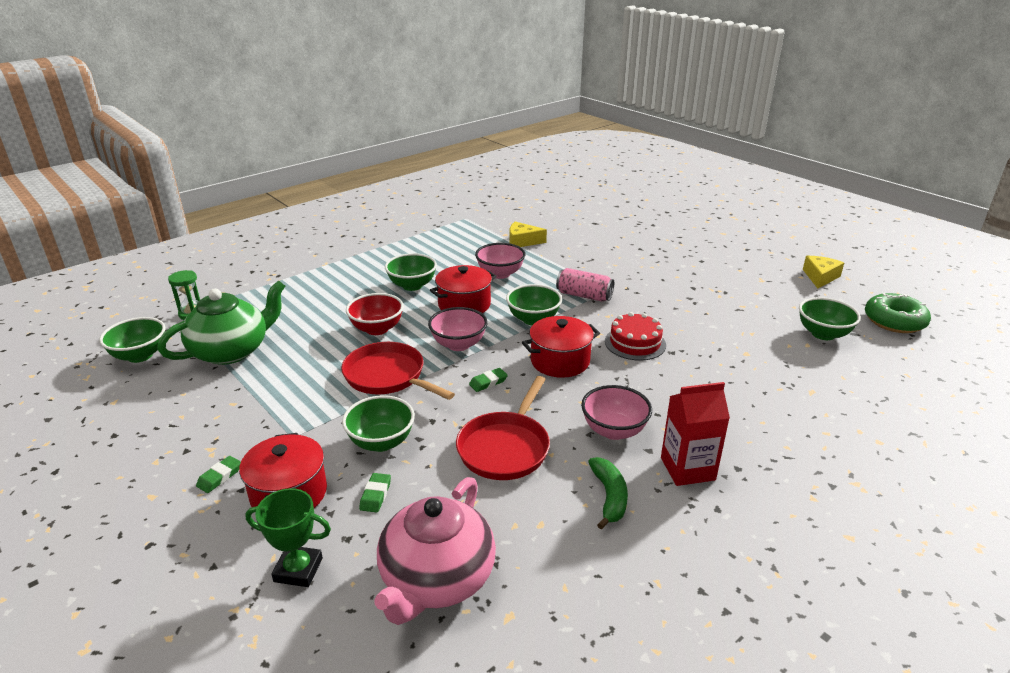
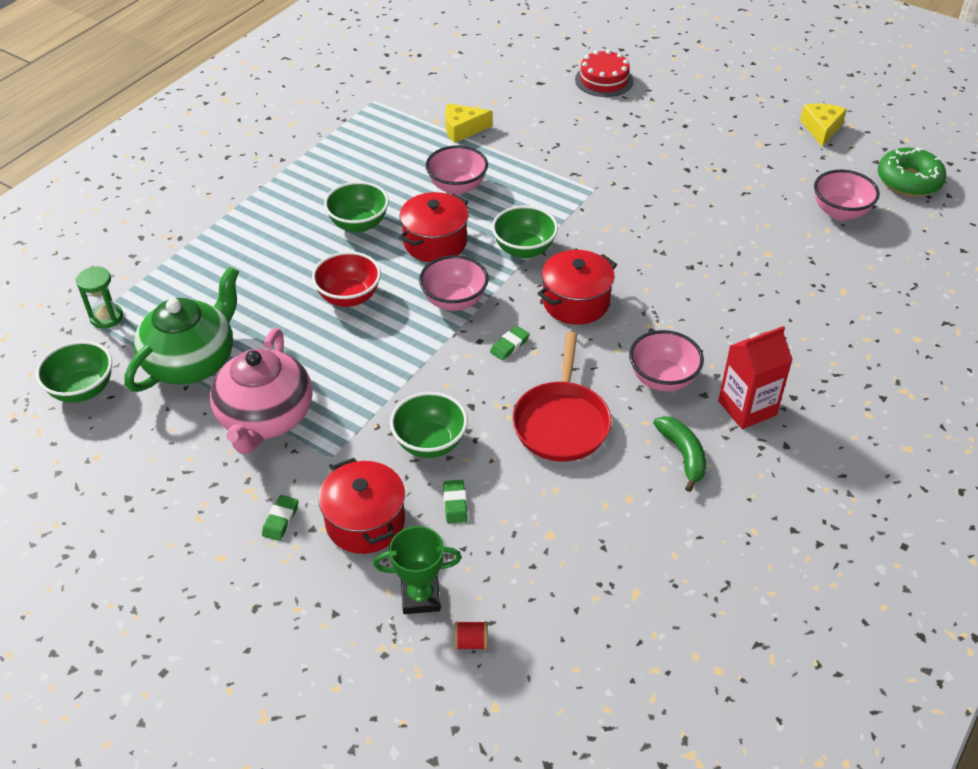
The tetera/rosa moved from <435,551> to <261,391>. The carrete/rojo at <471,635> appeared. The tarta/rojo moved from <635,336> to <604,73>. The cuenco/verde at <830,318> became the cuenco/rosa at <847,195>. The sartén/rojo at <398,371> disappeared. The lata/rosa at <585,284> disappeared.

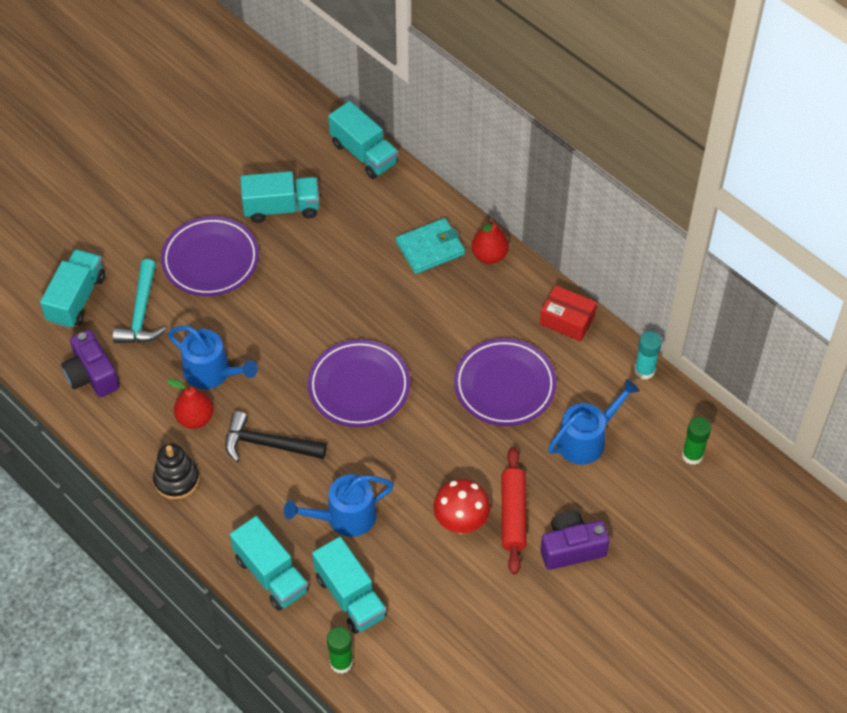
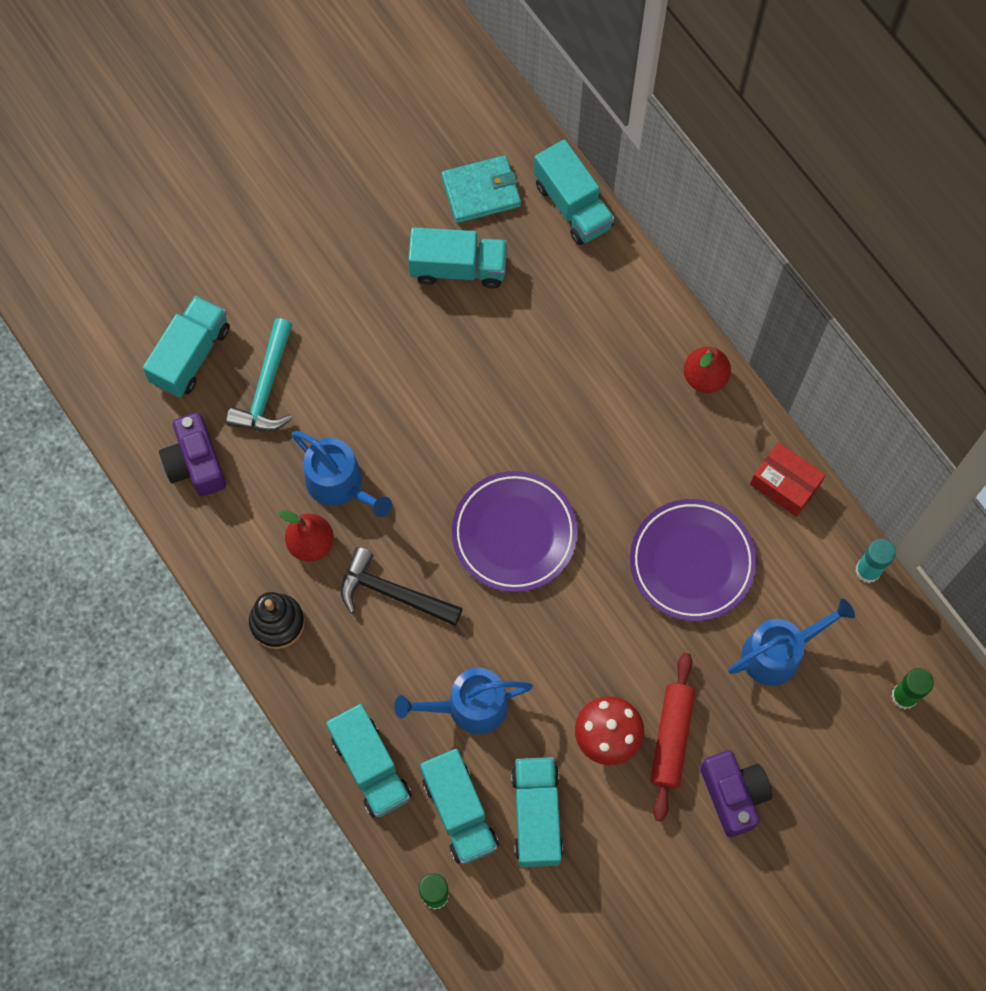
The cartera/turquesa moved from <430,246> to <481,189>. The camión/turquesa at <537,812> appeared. The cámara/morado at <575,540> turned 75 degrees clockwise. The plato/morado at <210,256> disappeared.

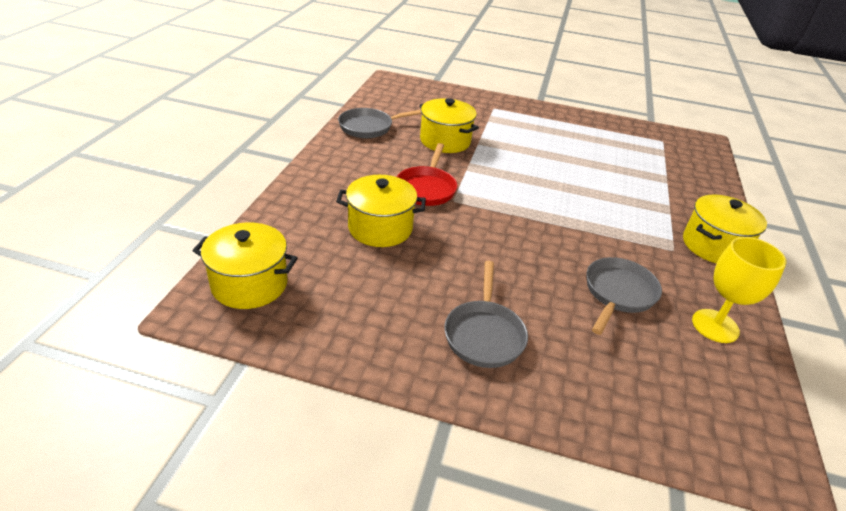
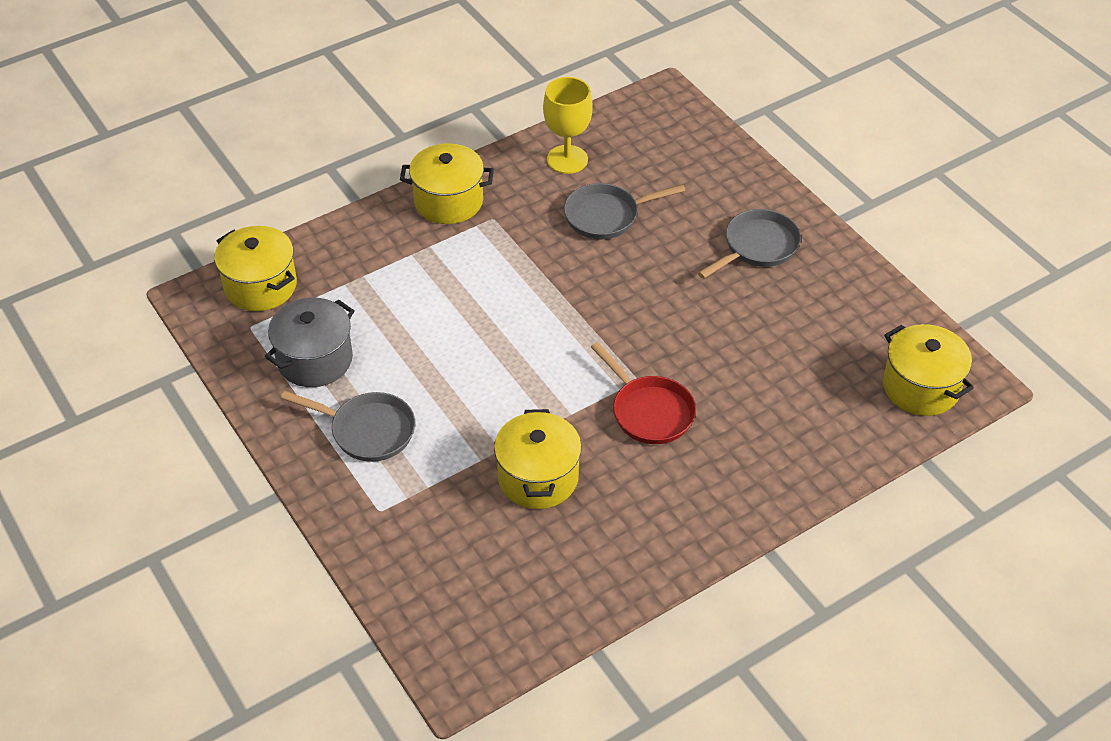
The olla/amarillo moved from <381,211> to <255,268>. The olla/gris at <310,342> appeared. The sartén/gris moved from <380,123> to <348,426>. The sartén/rojo at <427,174> turned 90 degrees clockwise.

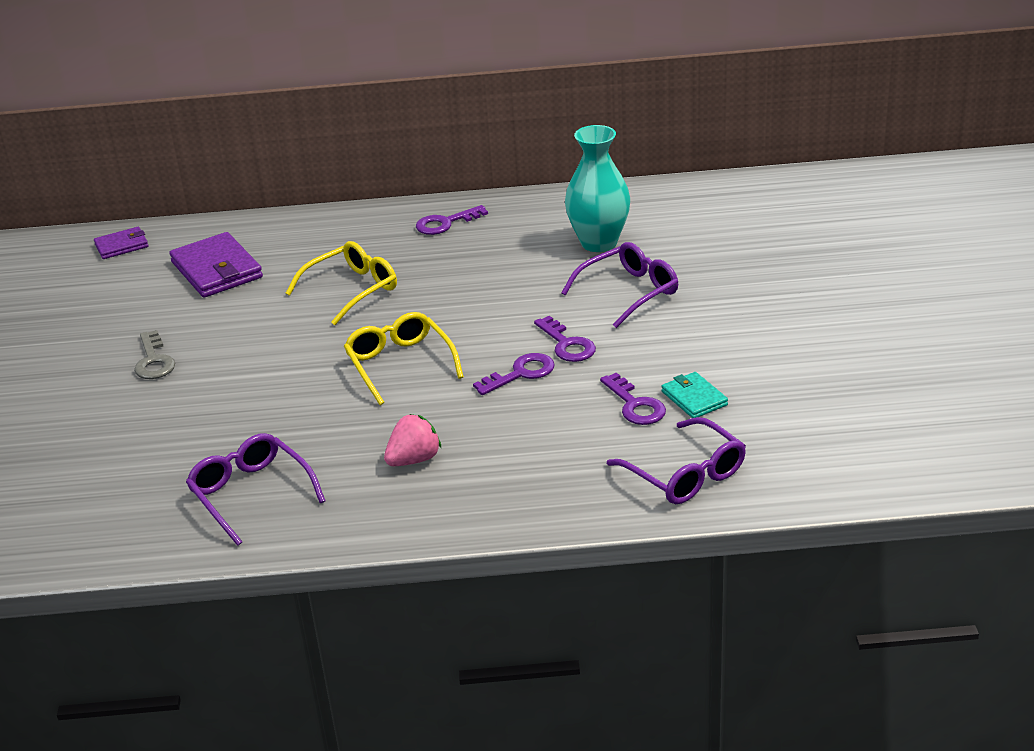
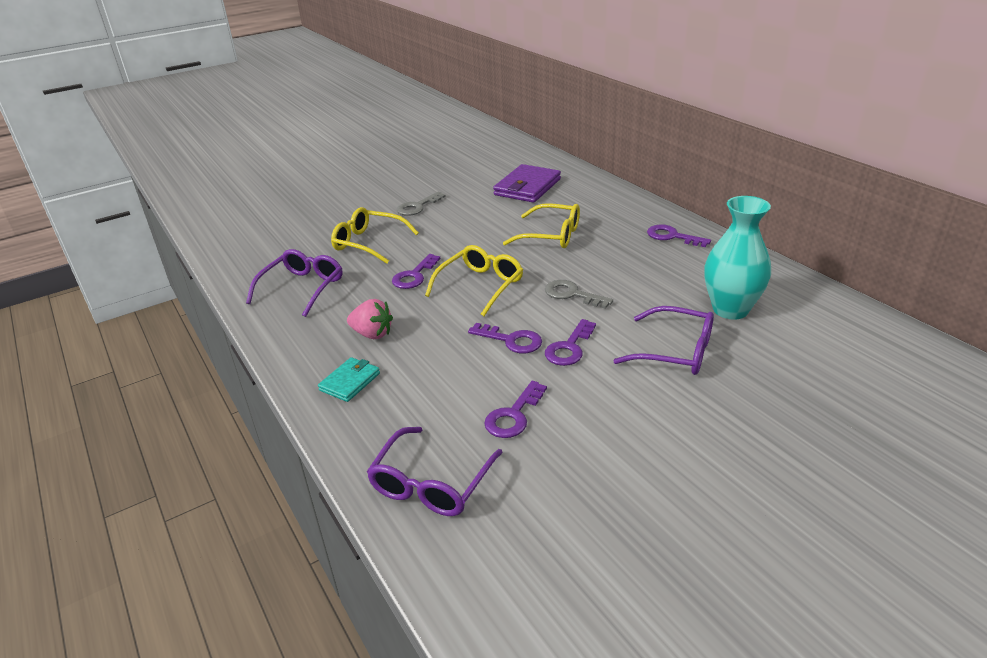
The cartera/turquesa moved from <695,395> to <349,379>. The gafas/amarillo at <375,235> appeared. The llave/morado at <416,271> appeared. The llave/gris at <579,294> appeared. The cartera/morado at <121,243> disappeared.

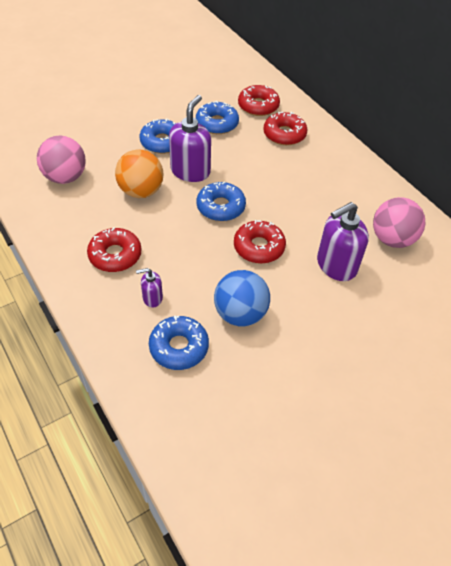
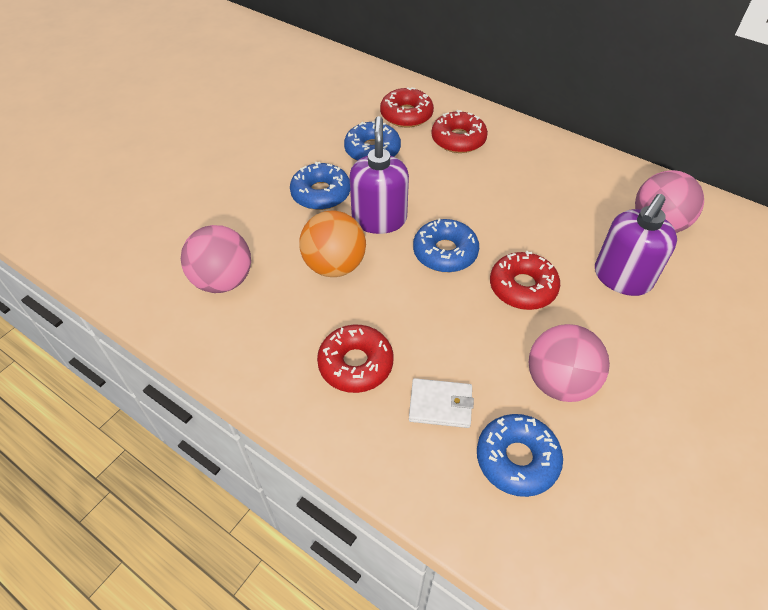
The dispensador de jabón/morado at <149,288> was replaced by the cartera/blanco at <441,403>. The pelota/azul at <242,298> became the pelota/rosa at <569,363>.

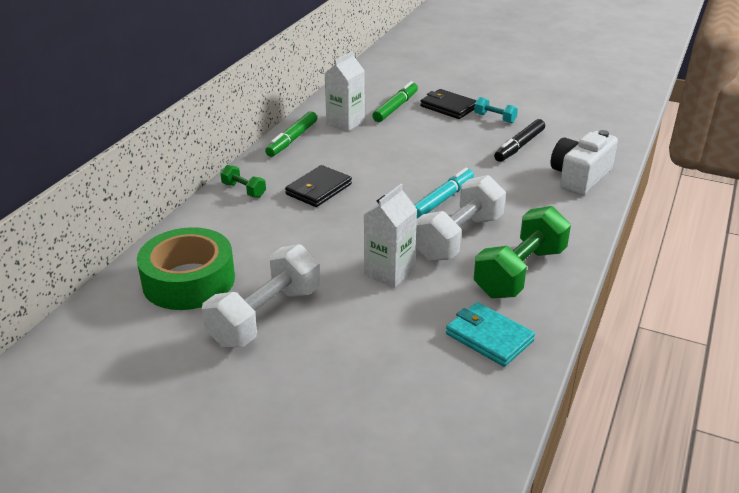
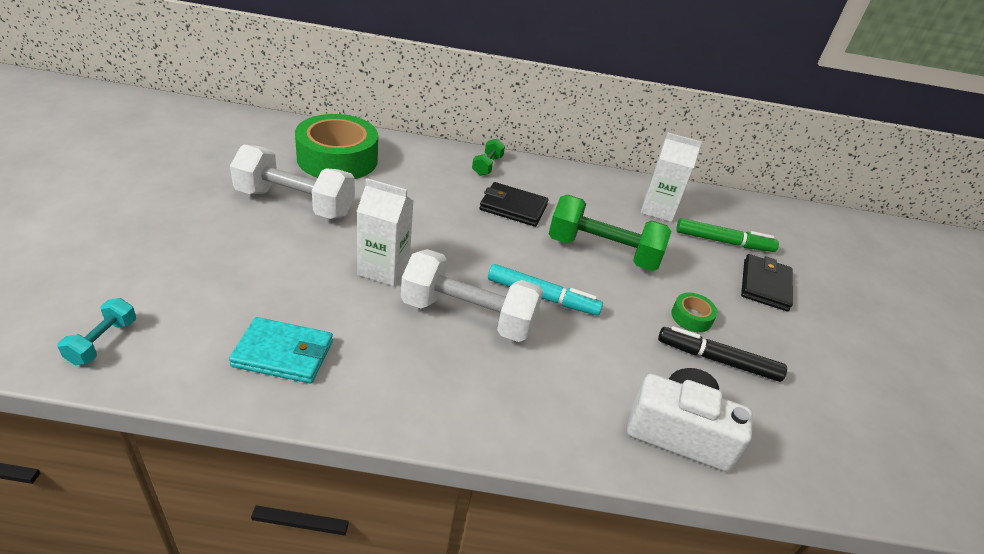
The mancuerna/turquesa moved from <496,110> to <97,331>. The cartera/turquesa at <490,334> turned 75 degrees clockwise. The mancuerna/verde moved from <522,252> to <610,233>. The cinta adhesiva/verde at <694,312> appeared. The rotulador/verde at <291,134> disappeared.

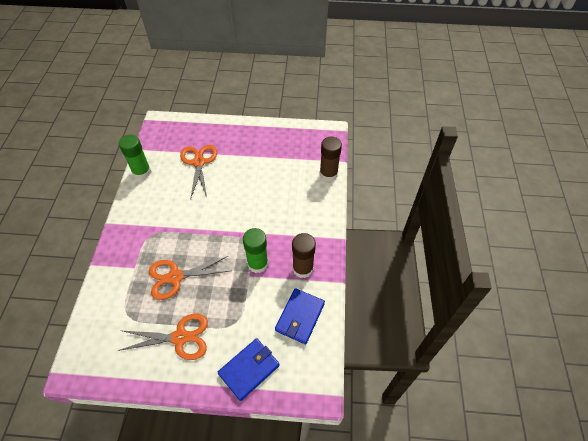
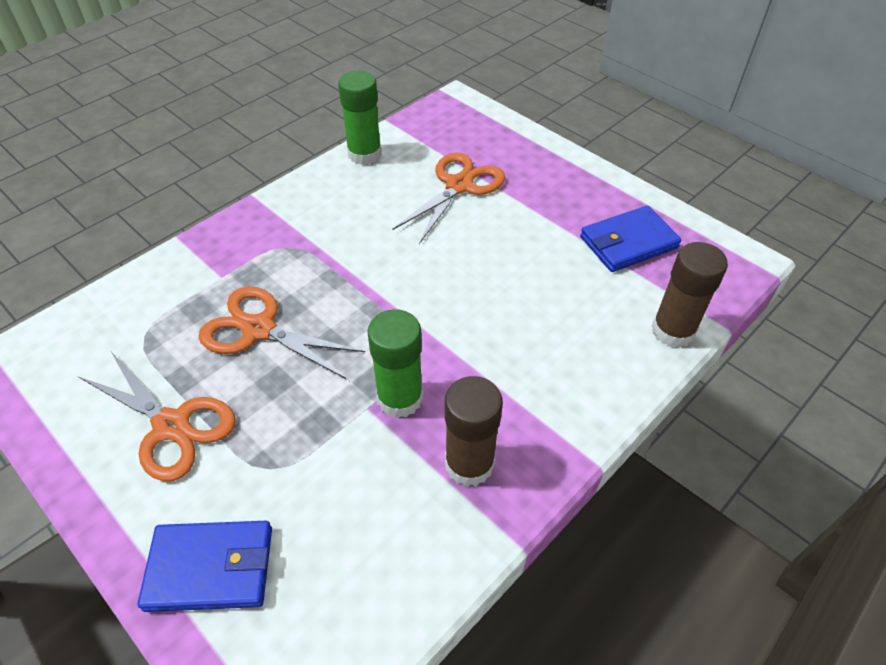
The cartera/azul moved from <300,316> to <630,239>.

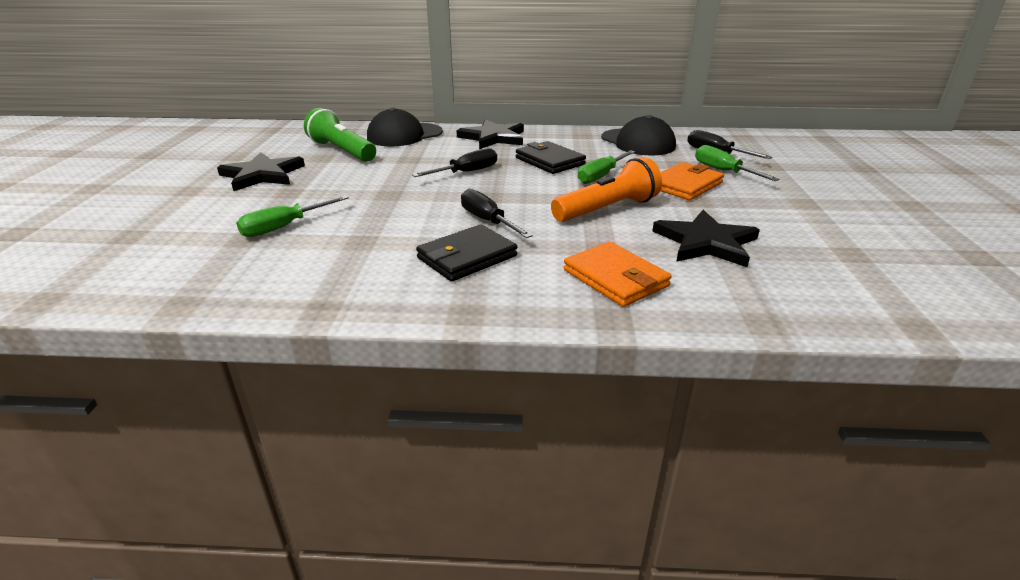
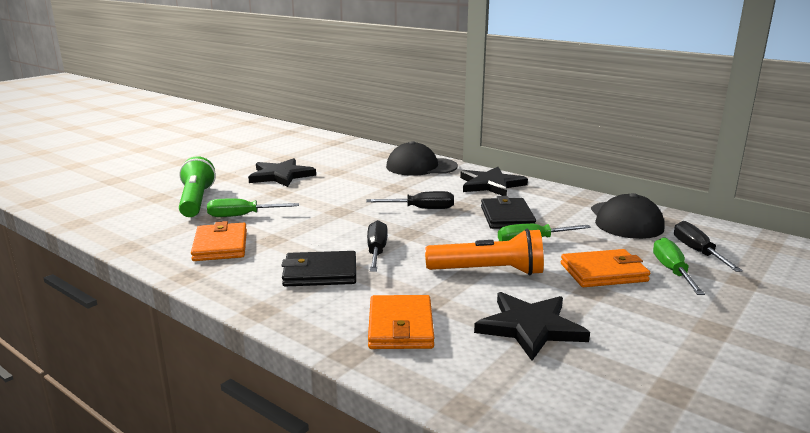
The lámpara de mano/verde moved from <340,135> to <197,186>. The cartera/naranja at <219,241> appeared.

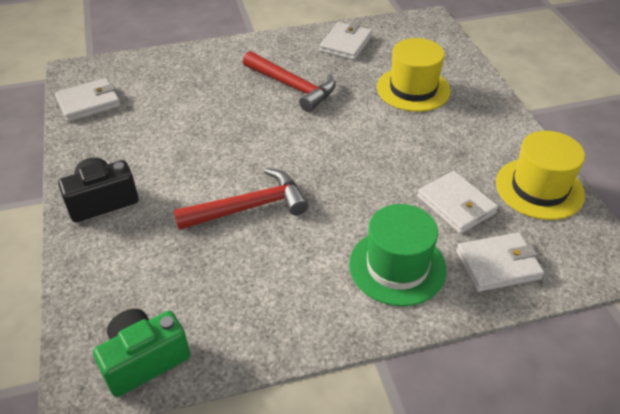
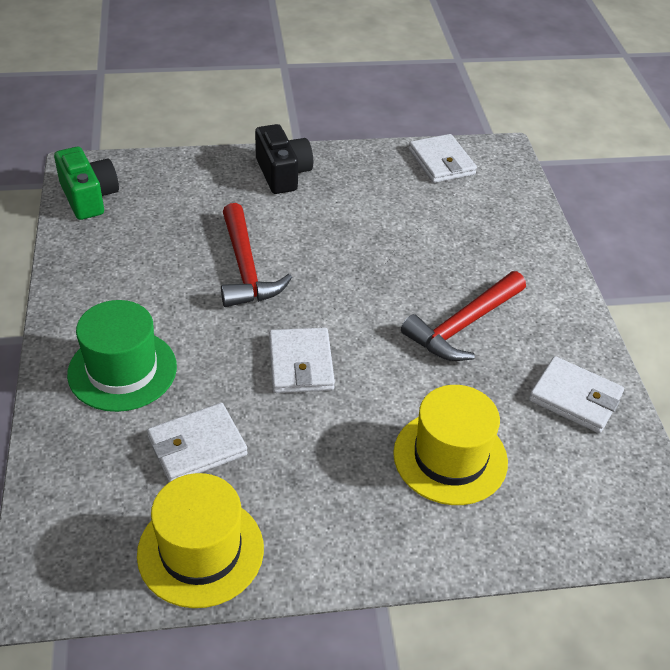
The cartera/blanco moved from <500,262> to <302,360>.

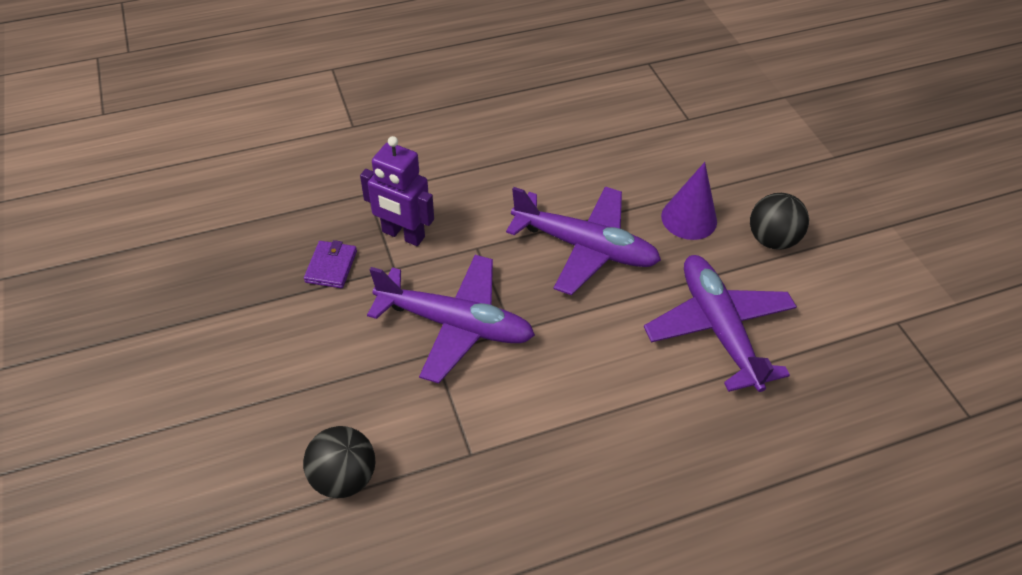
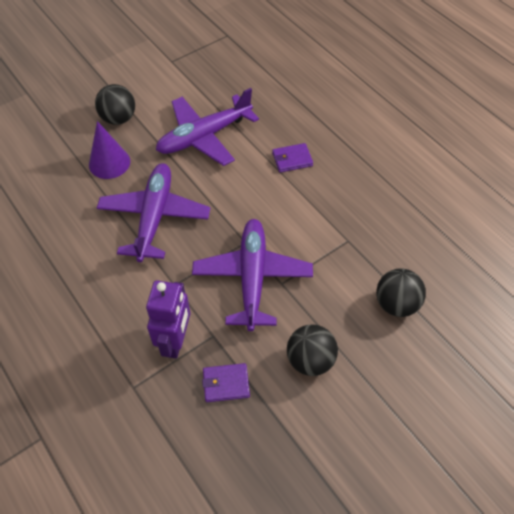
The cartera/morado at <292,158> appeared. The pelota/negro at <312,350> appeared.

